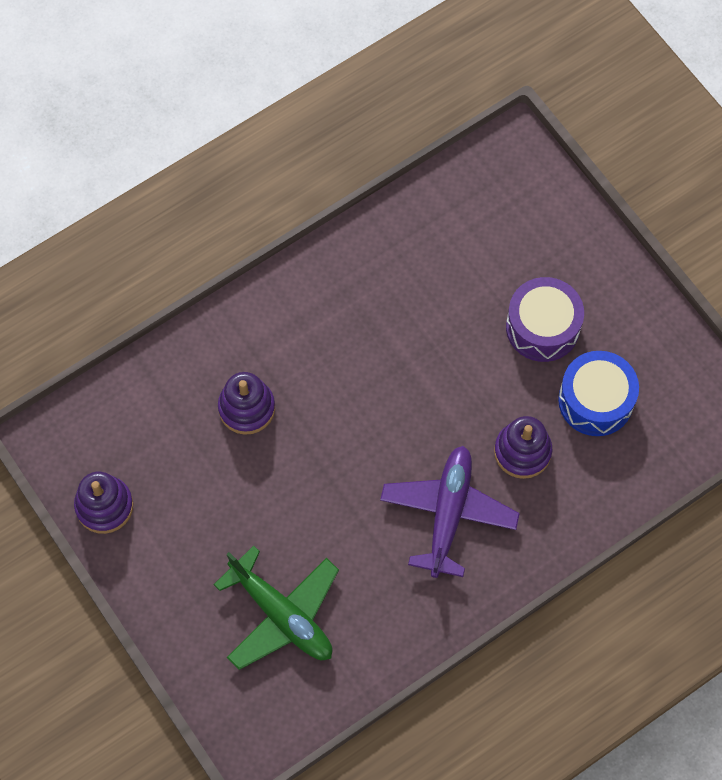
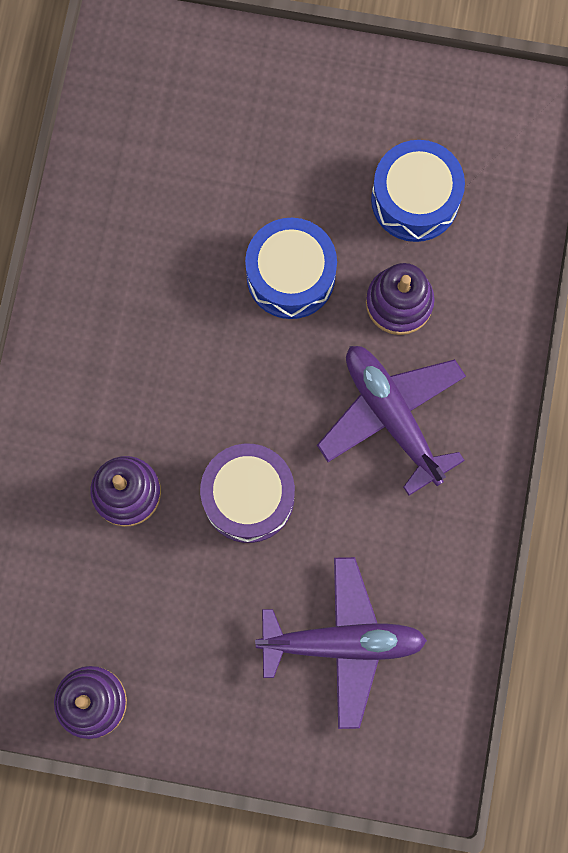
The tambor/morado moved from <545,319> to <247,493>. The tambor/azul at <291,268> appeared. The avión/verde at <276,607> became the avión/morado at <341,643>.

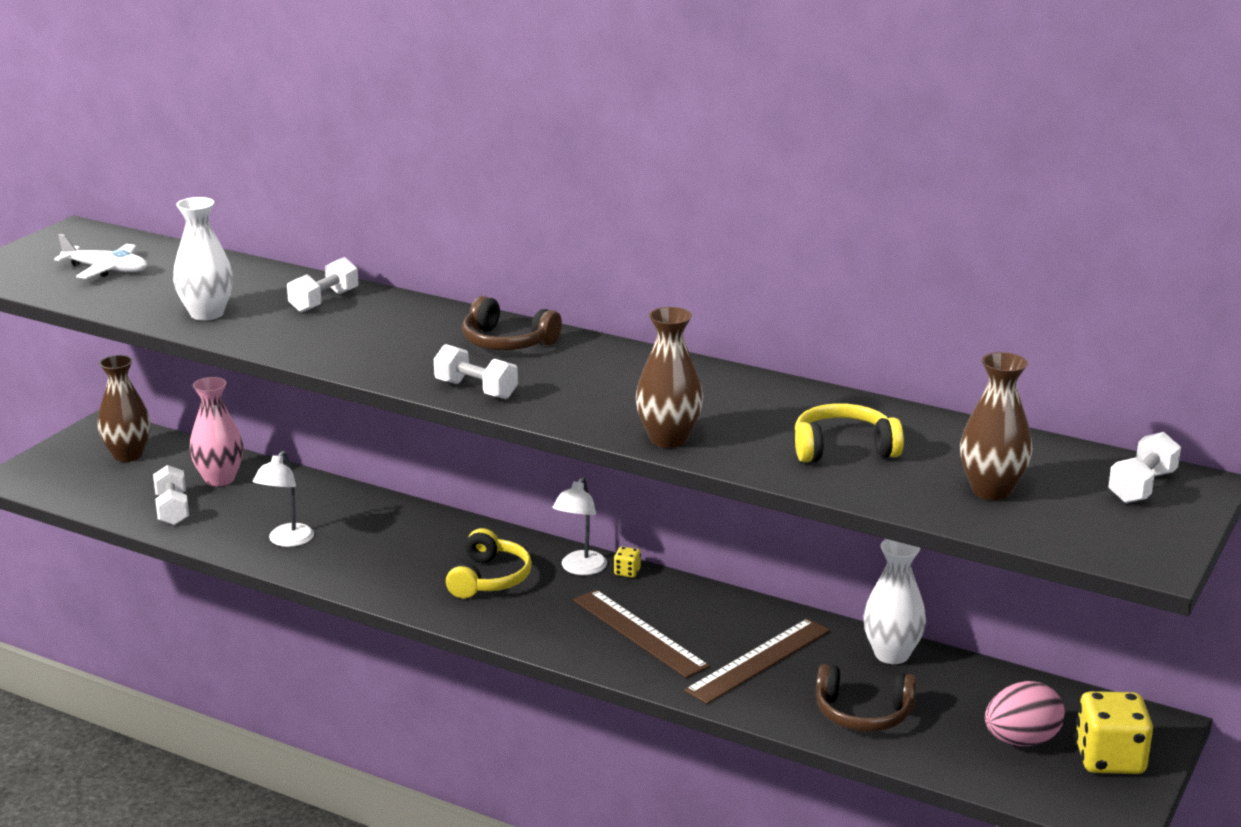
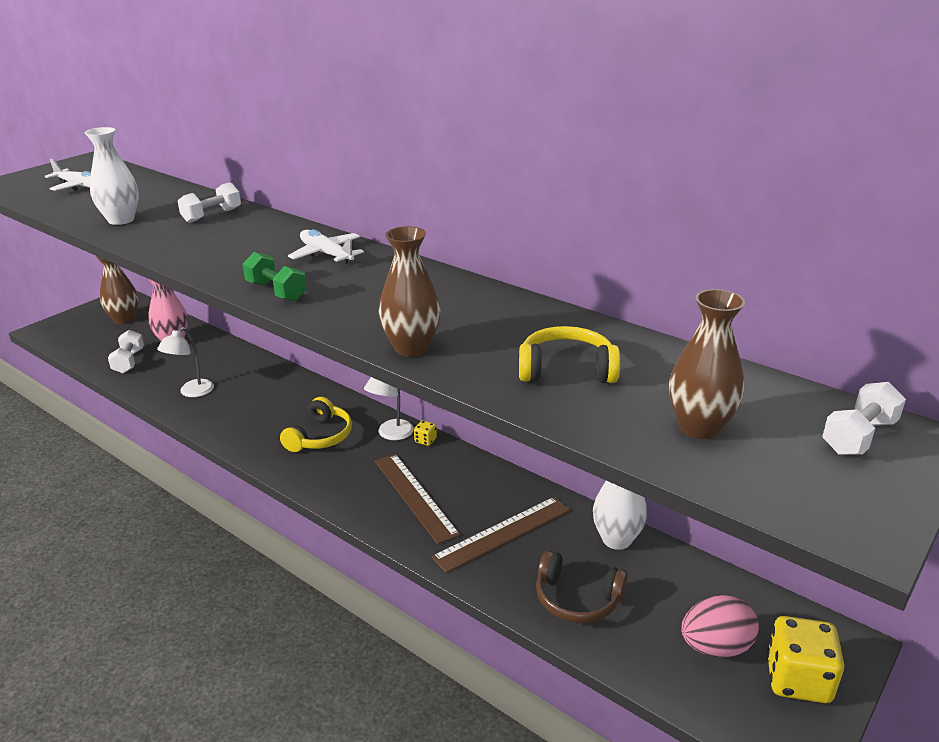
The mancuerna/blanco at <476,371> became the mancuerna/verde at <274,276>. The auriculares/marrón at <512,323> was replaced by the avión/blanco at <326,246>.

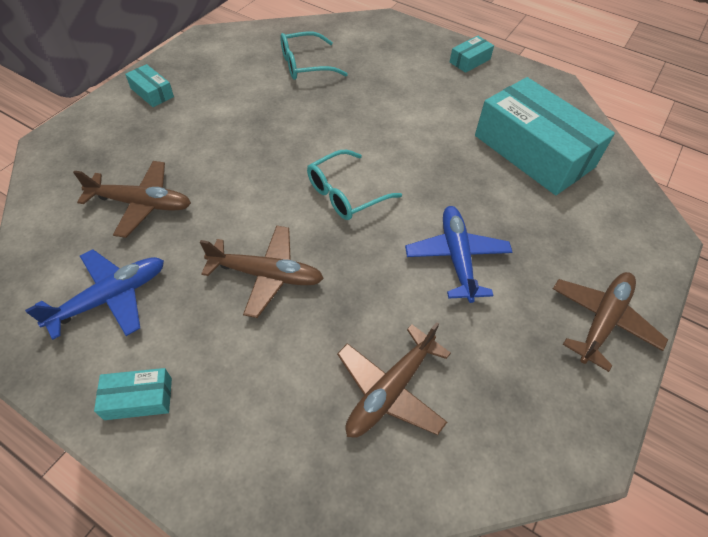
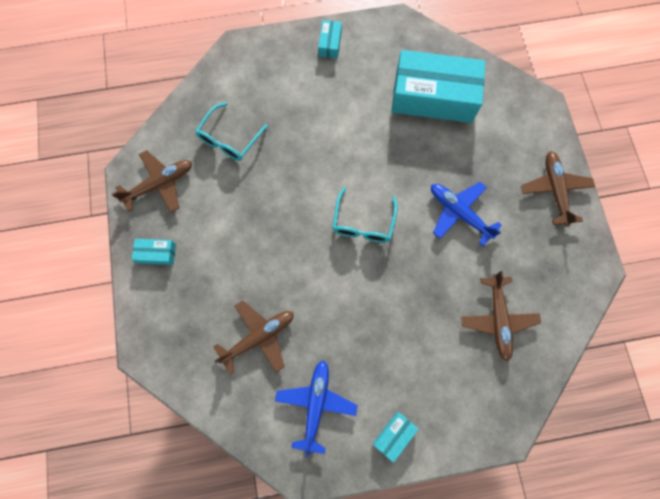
The avión/marrón moved from <262,271> to <152,181>.

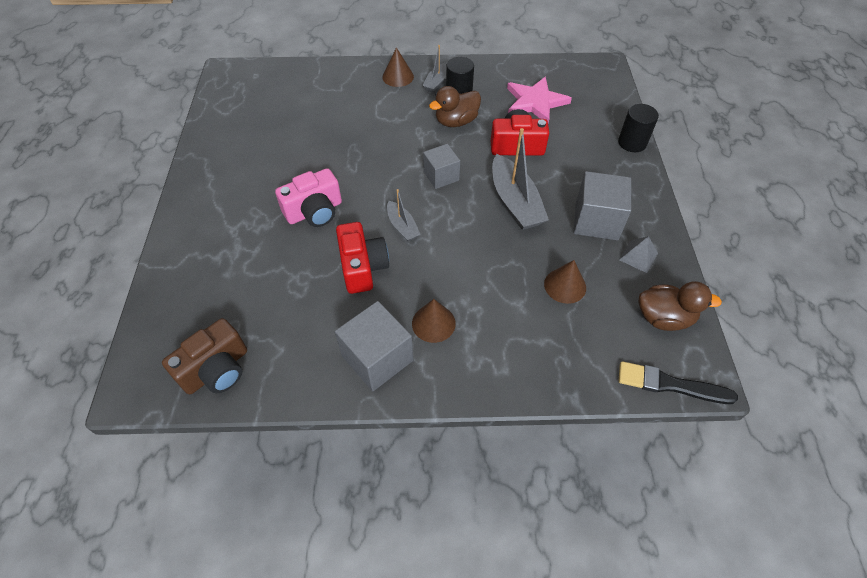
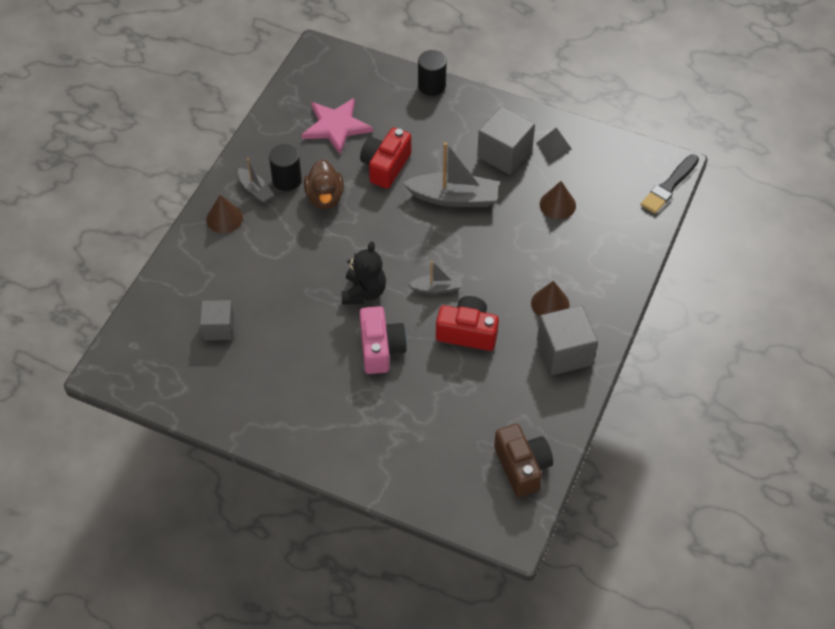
The cubo/gris moved from <441,166> to <217,320>. The osito/negro at <363,273> appeared. The pato/marrón at <680,306> disappeared.

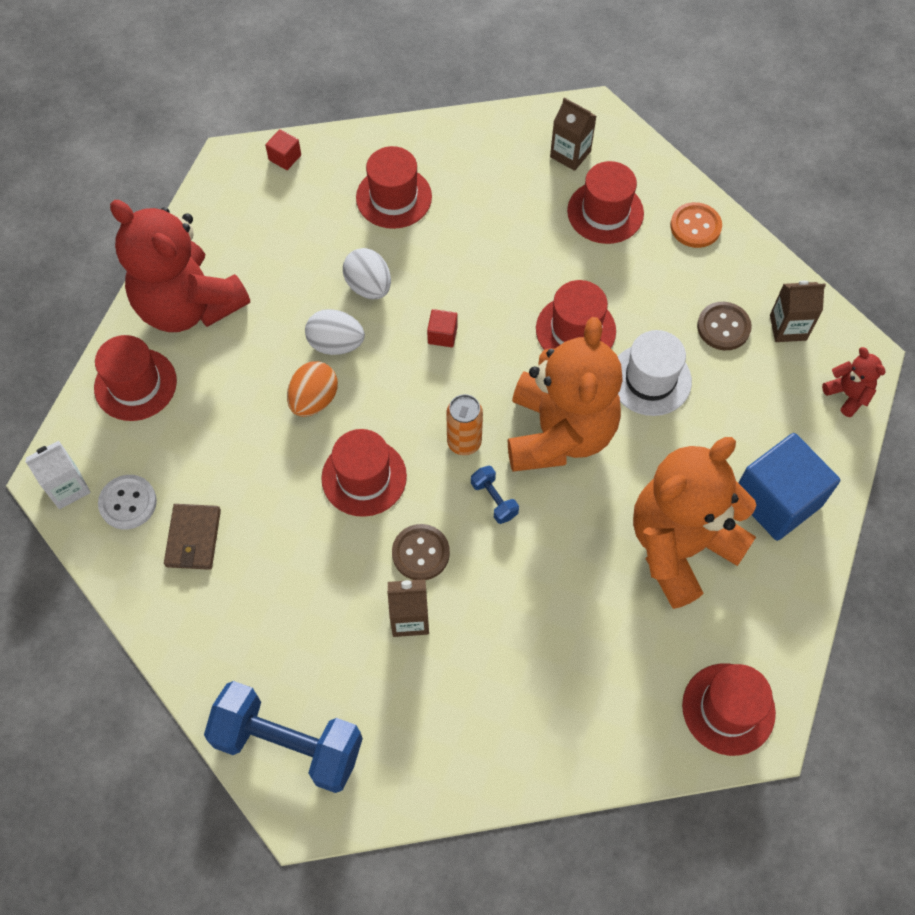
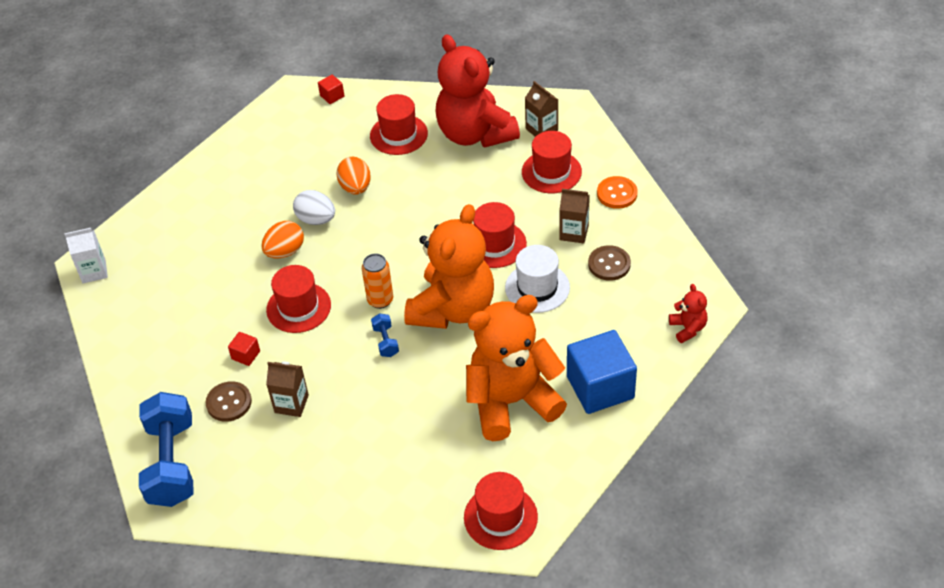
The mancuerna/azul at <283,737> turned 45 degrees clockwise. The botón/marrón moved from <421,552> to <229,401>. The cubo/rojo moved from <442,328> to <244,349>. The huevo/blanco at <367,273> became the huevo/naranja at <353,176>. The osito/rojo moved from <180,266> to <477,91>. The cartón de leche/marrón moved from <798,311> to <574,216>. The sombrero/rojo at <135,378> disappeared. The botón/blanco at <127,502> disappeared. The cartera/marrón at <192,537> disappeared.

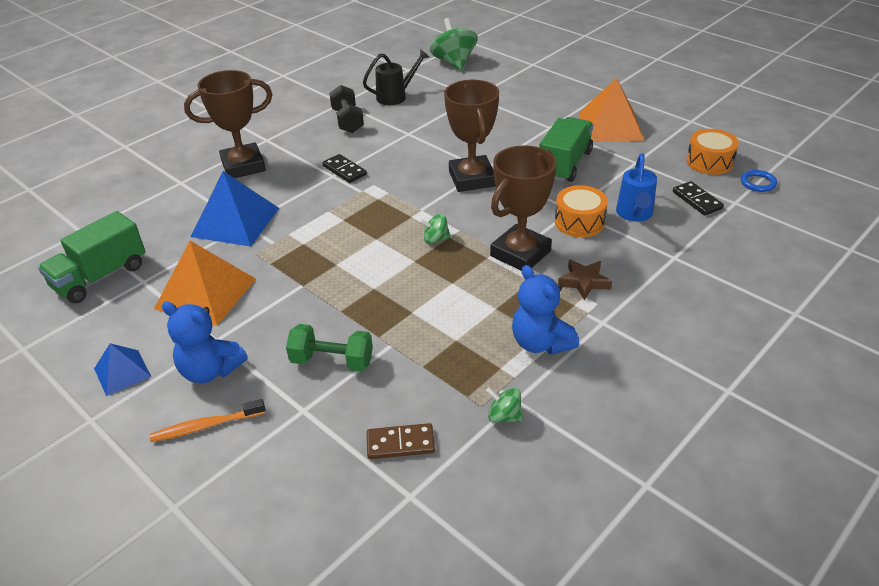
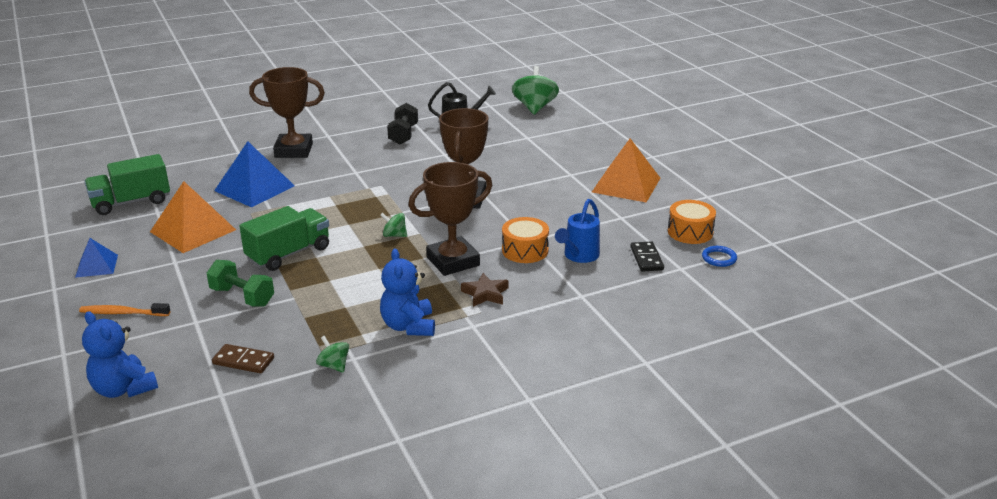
The osito/azul moved from <205,342> to <120,354>. The camión/verde moved from <566,149> to <284,238>. The ficha de dominó/negro at <345,168> disappeared.

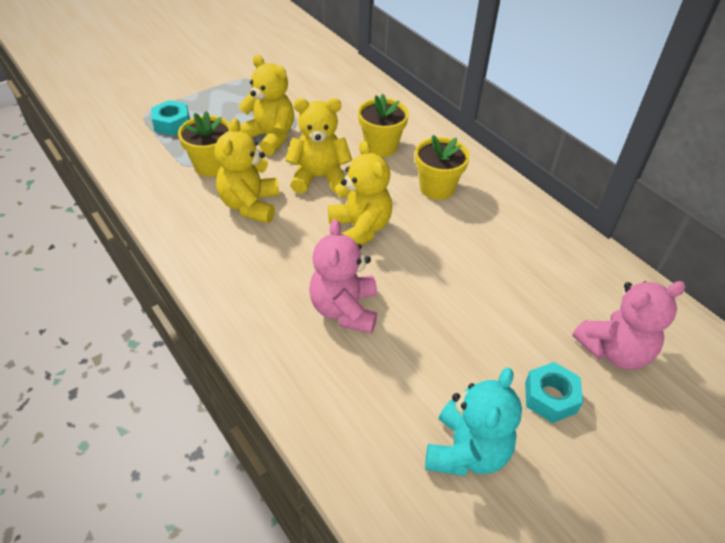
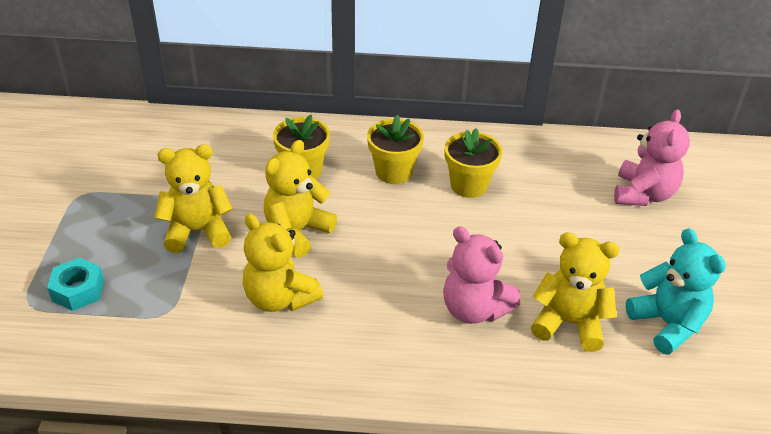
The maceta/amarillo moved from <204,144> to <473,163>. The osito/amarillo moved from <360,193> to <575,292>. The tuerca/turquesa at <554,392> disappeared.

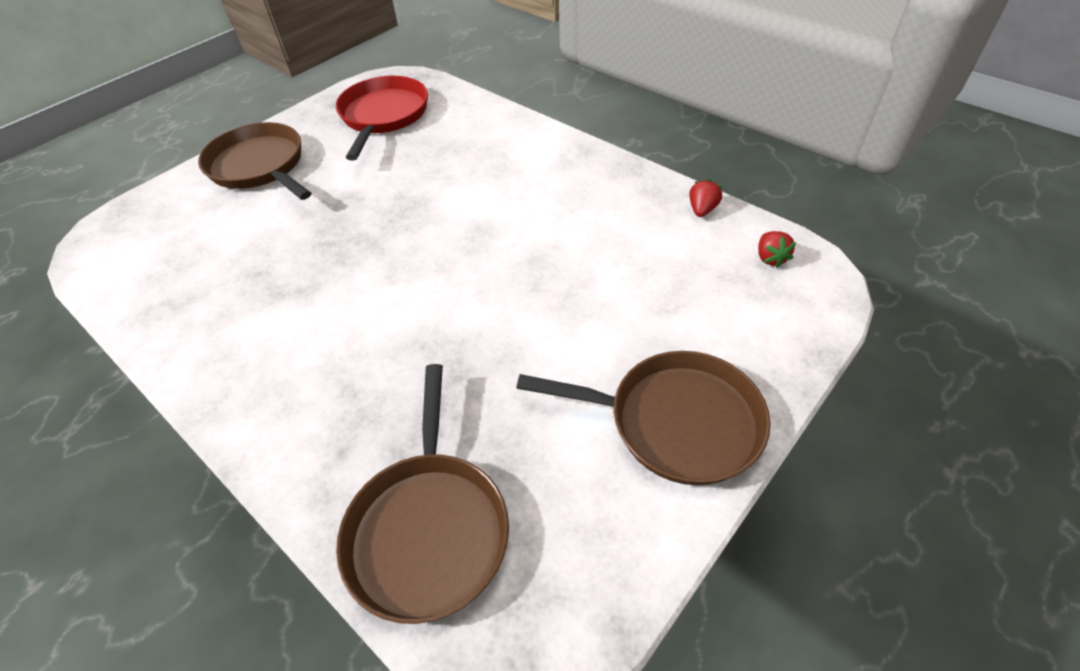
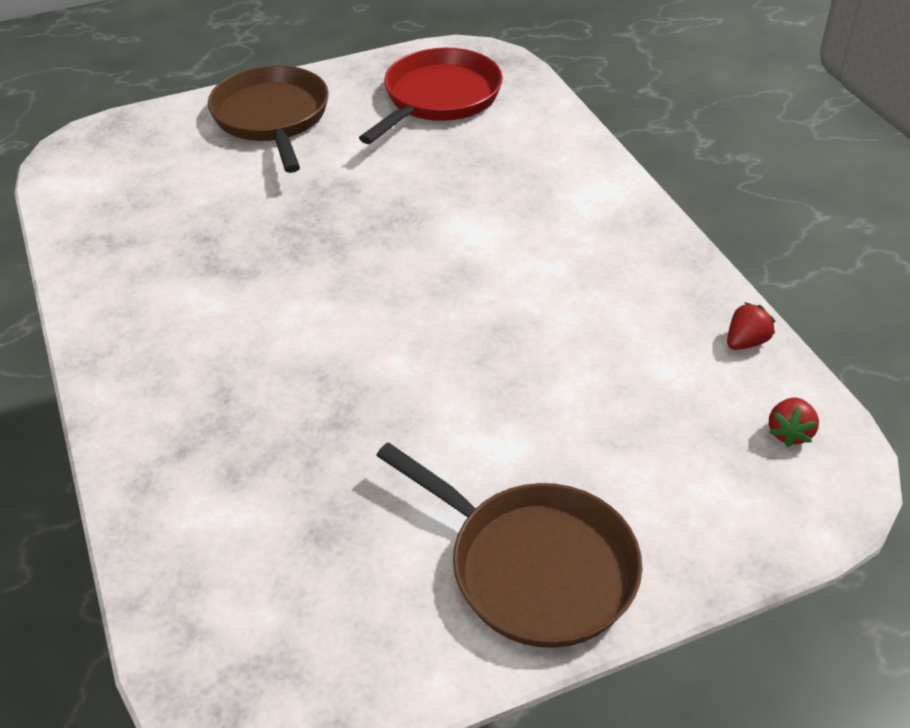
The sartén/marrón at <422,494> disappeared.

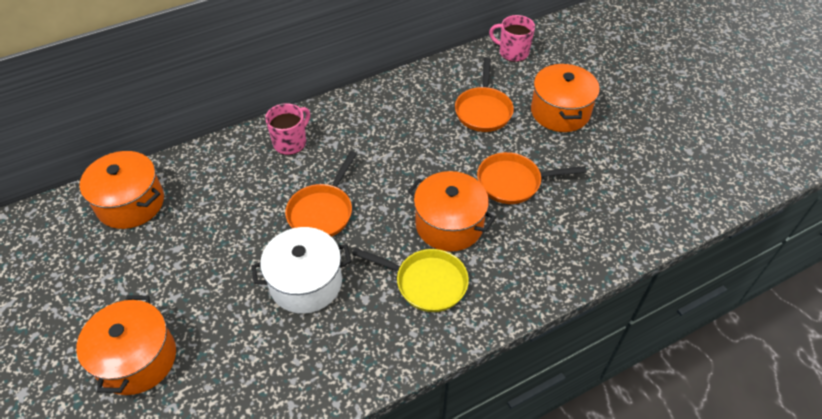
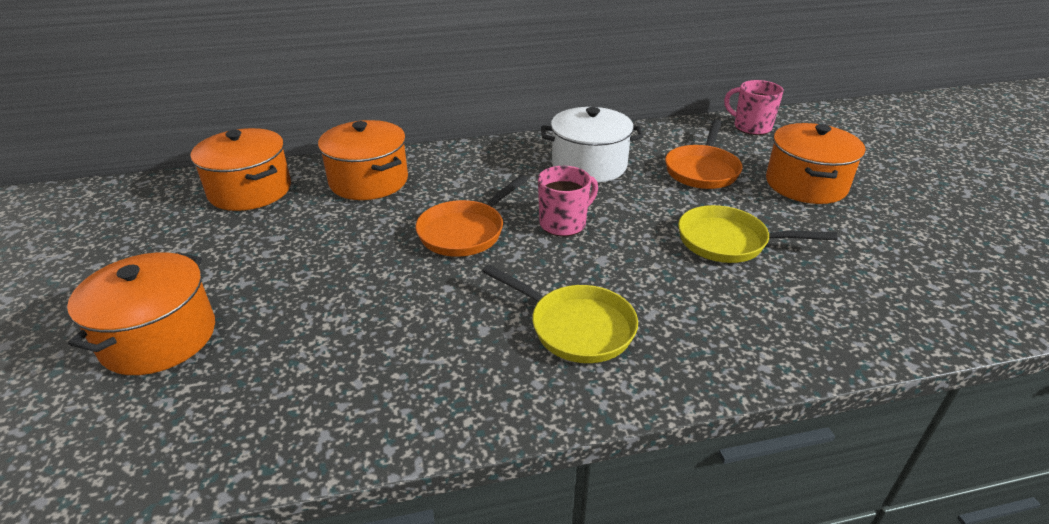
The olla/naranja moved from <452,211> to <363,160>. The taza/rosa moved from <287,129> to <568,201>. The olla/blanco moved from <301,270> to <592,145>. The sartén/naranja at <531,178> became the sartén/amarillo at <758,234>.

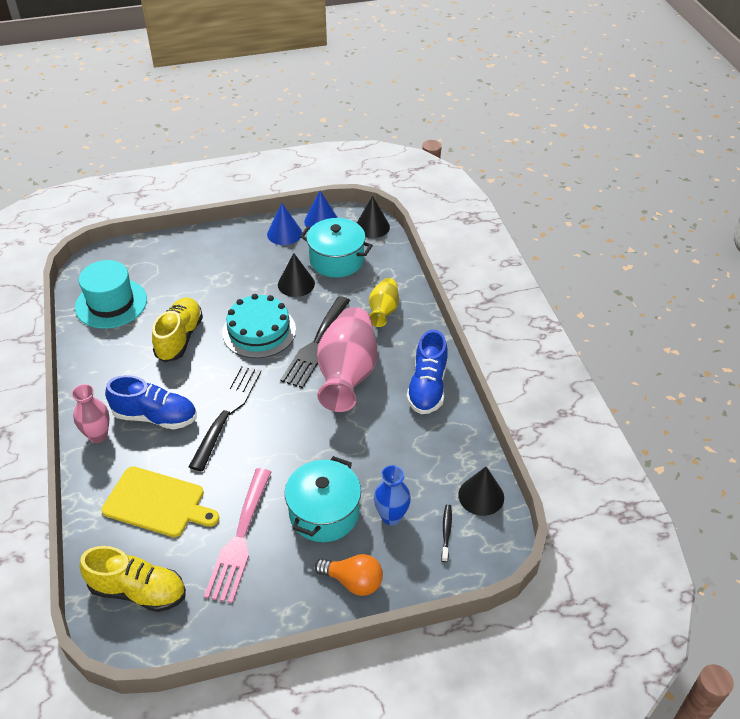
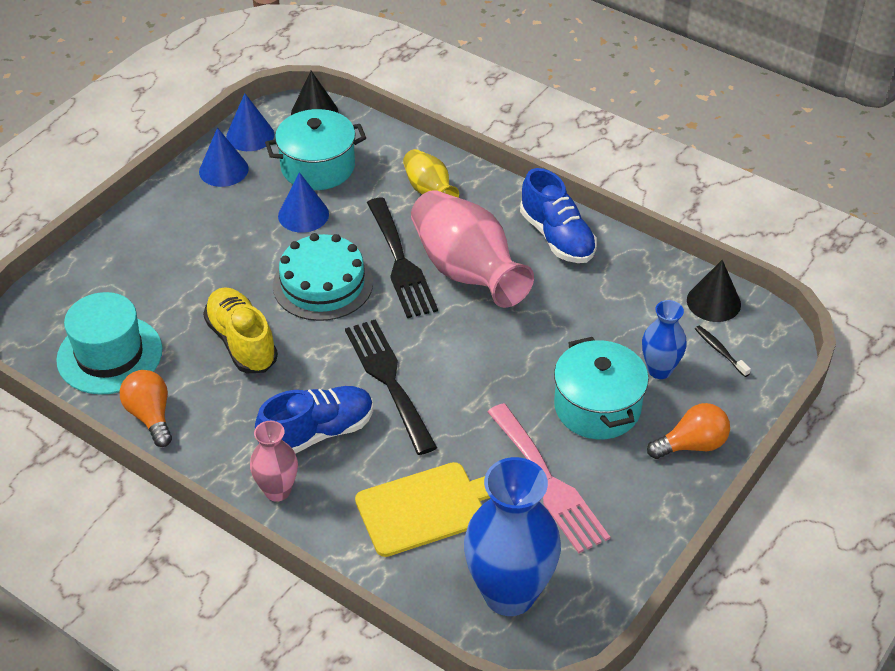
The bombilla/naranja at <146,408> appeared. The cono/negro at <296,275> became the cono/azul at <303,202>. The zapato/amarillo at <132,579> was replaced by the florero/azul at <512,536>.

